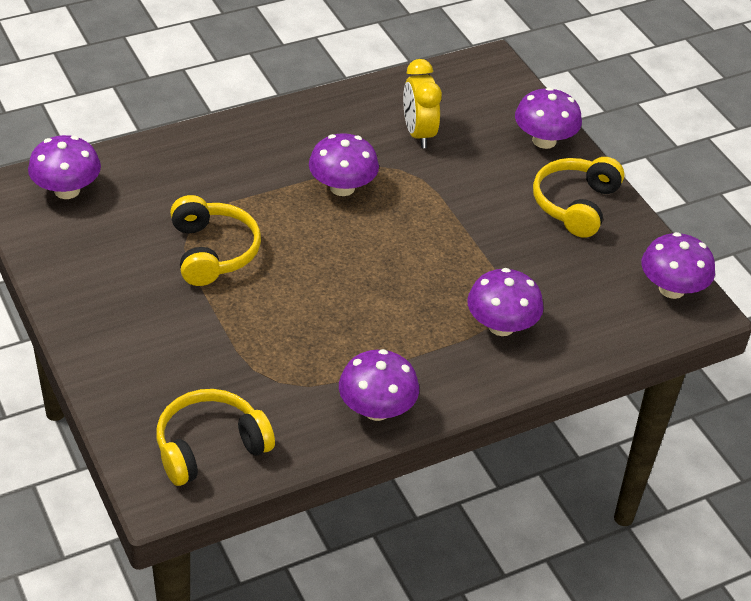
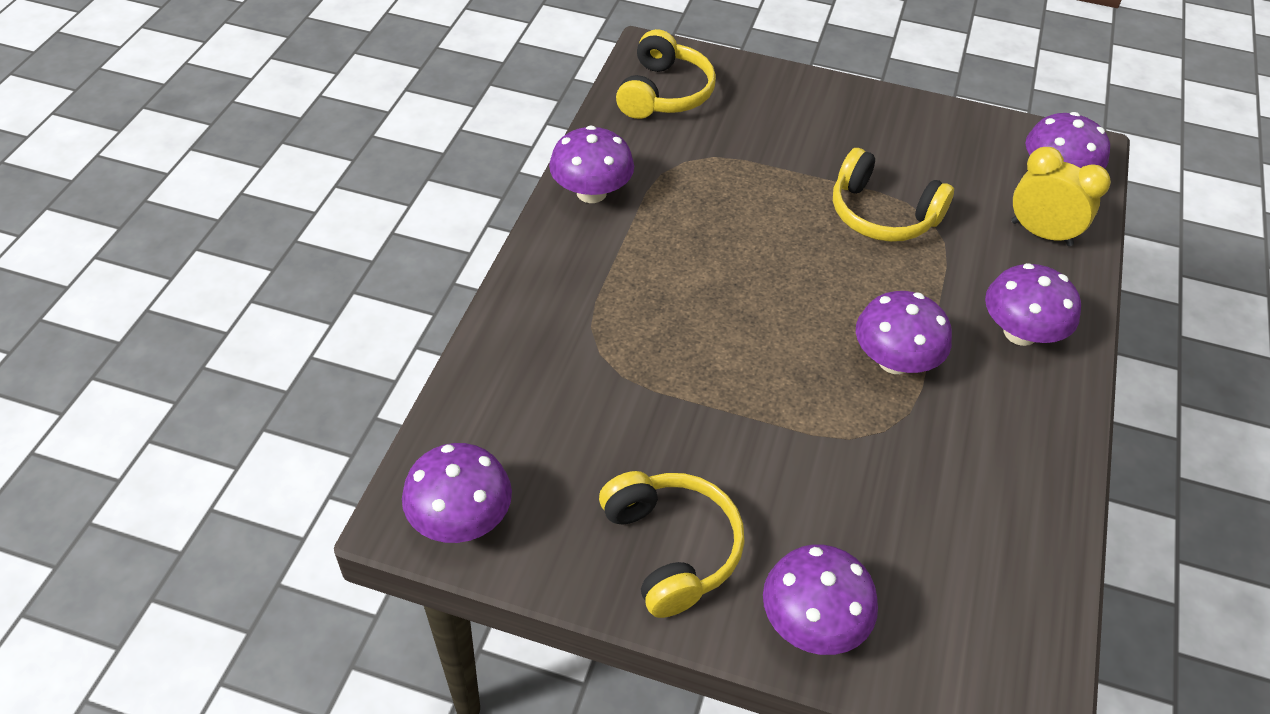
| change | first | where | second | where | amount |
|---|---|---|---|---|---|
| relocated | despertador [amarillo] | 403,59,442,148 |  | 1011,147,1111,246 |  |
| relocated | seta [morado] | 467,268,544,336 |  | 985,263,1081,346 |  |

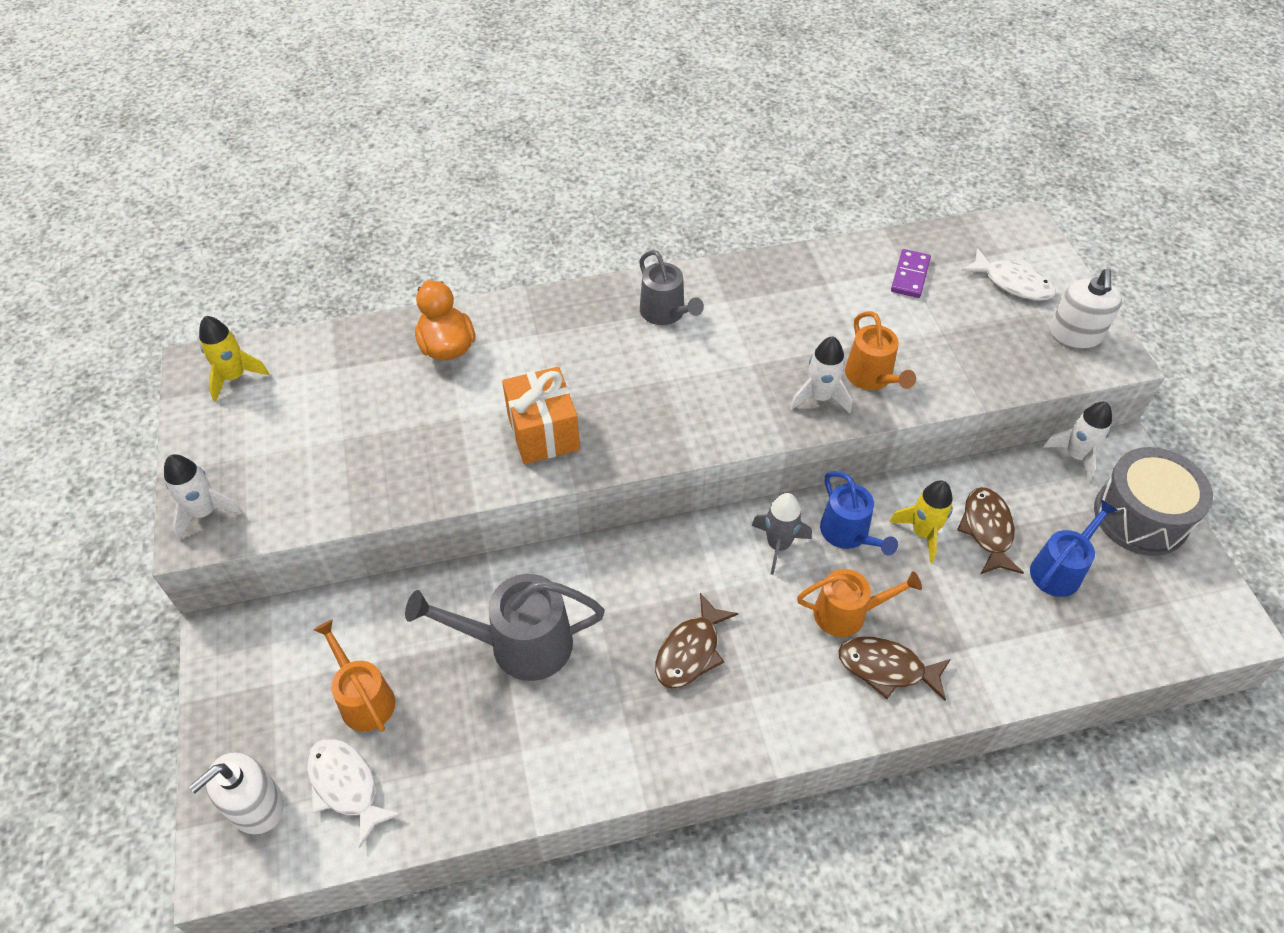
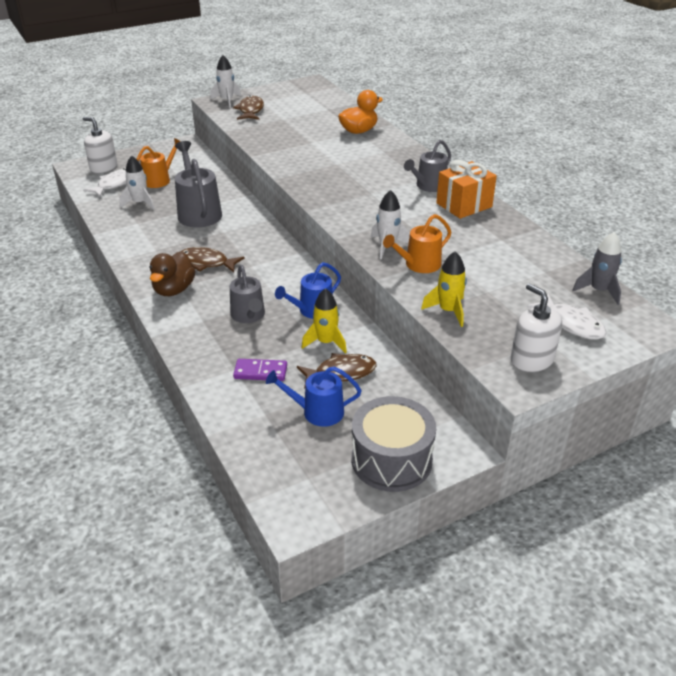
| change | first | where | second | where | amount |
|---|---|---|---|---|---|
| relocated | cohete [amarillo] | 199,316,269,402 |  | 421,251,467,327 |  |
| relocated | regalo [naranja] | 502,367,580,464 |  | 436,160,497,219 |  |
| relocated | cohete [gris] | 751,493,812,575 |  | 572,232,622,305 |  |
| colour | regadera [naranja] | 797,569,922,637 | regadera [gris] | 230,265,265,323 |  |
| relocated | pez [marrón] | 838,637,951,701 |  | 233,95,264,120 |  |
| relocated | ficha de dominó [morado] | 891,249,931,298 |  | 233,359,287,381 |  |
| spun | pez [blanco] | 961,248,1056,301 |  | 527,294,606,340 | 60 degrees counterclockwise |
| spun | regadera [azul] | 1030,499,1118,597 |  | 266,366,362,427 | 150 degrees clockwise |
| relocated | cohete [blanco] | 1043,402,1112,483 |  | 120,156,154,210 |  |
| spun | dispensador de jabón [blanco] | 1050,269,1122,349 |  | 510,284,562,372 | 60 degrees clockwise |
| appeared |  |  | pato [marrón] | 149,251,195,296 |  |

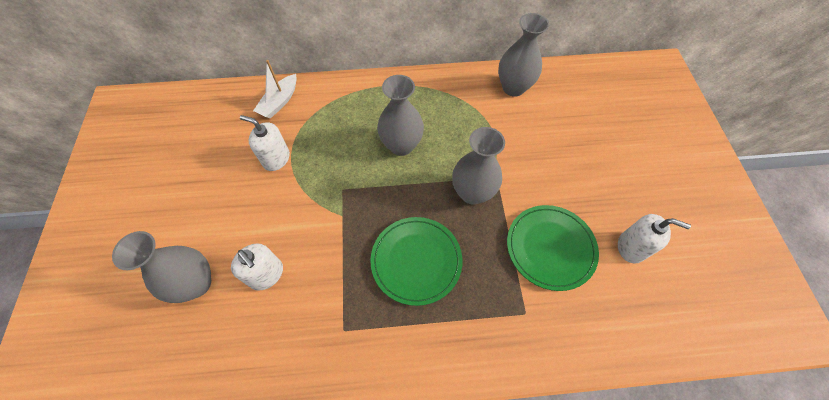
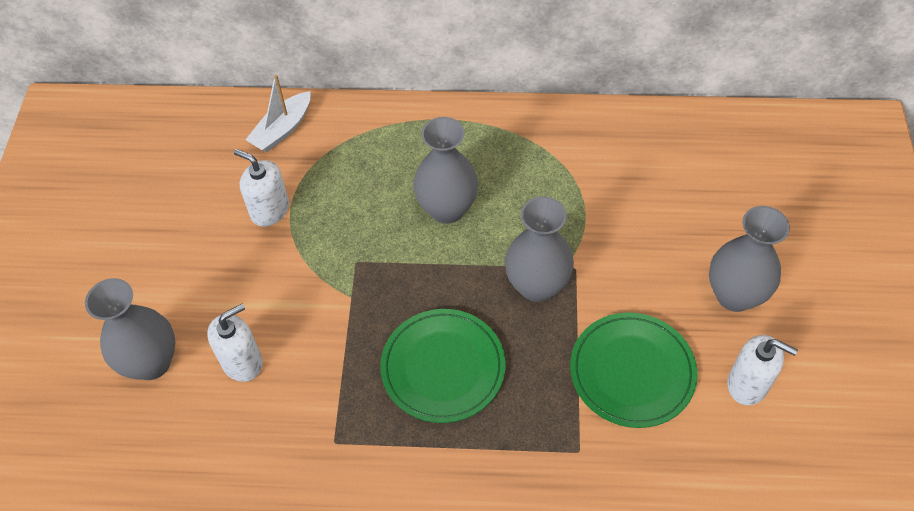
| change | first | where | second | where | amount |
|---|---|---|---|---|---|
| spun | dispensador de jabón [blanco] | 231,243,283,290 |  | 207,304,263,382 | 90 degrees counterclockwise |
| relocated | florero [gris] | 498,13,549,97 |  | 709,206,790,312 |  |

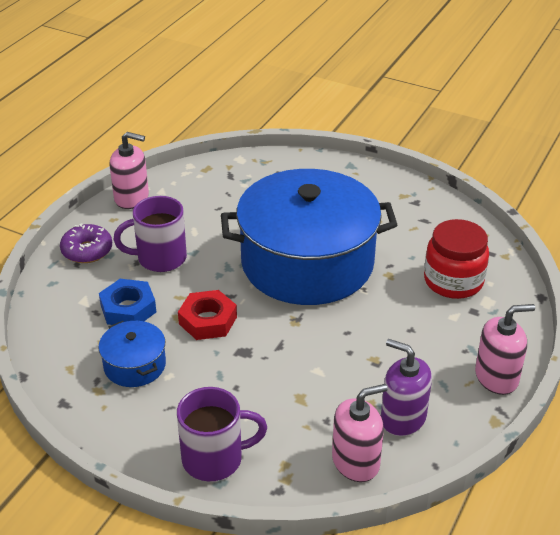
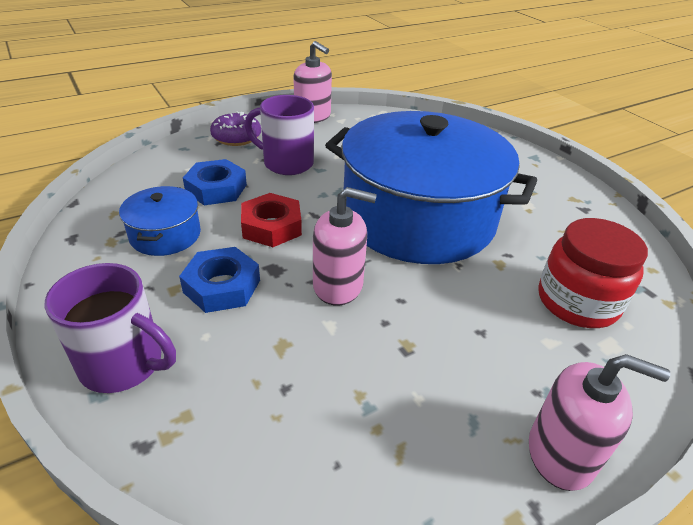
| change | first | where | second | where | amount |
|---|---|---|---|---|---|
| relocated | dispensador de jabón [rosa] | 332,384,387,482 |  | 313,187,377,306 |  |
| missing | dispensador de jabón [morado] | 381,339,432,436 |  |  |  |
| appeared |  |  | tuerca [azul] | 179,247,260,313 |  |

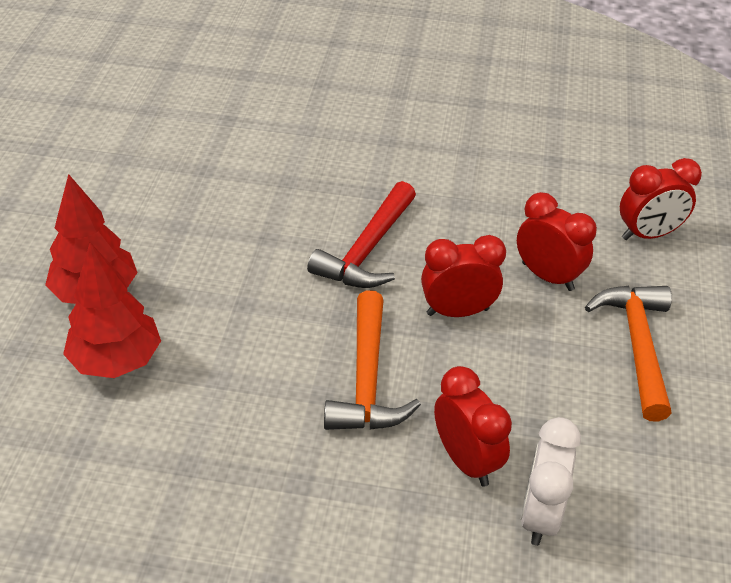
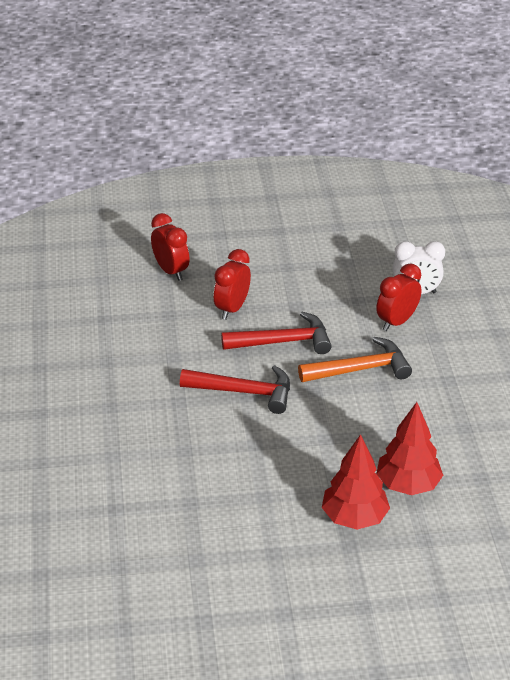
| change | first | where | second | where | amount |
|---|---|---|---|---|---|
| exchanged | despertador [rojo] | 421,235,506,317 | martillo [rojo] | 221,312,332,354 |  |
| missing | martillo [naranja] | 585,286,672,422 |  |  |  |

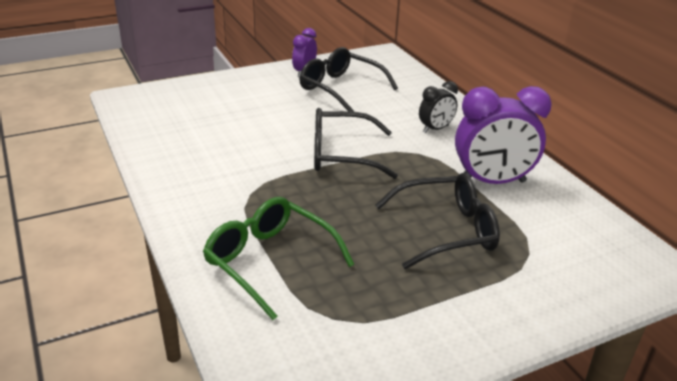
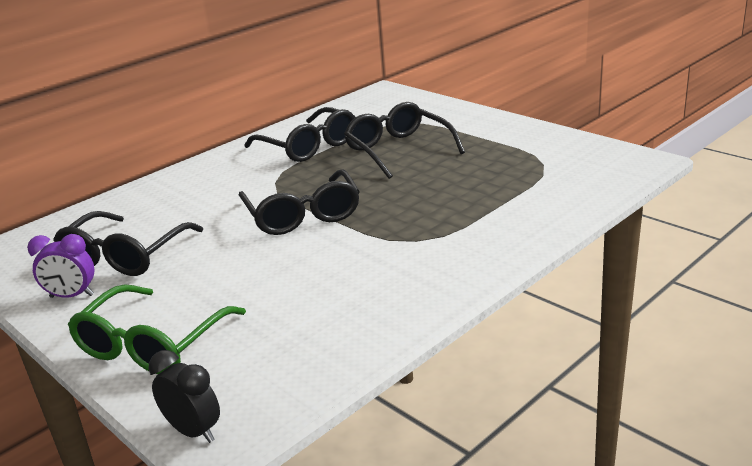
| change | first | where | second | where | amount |
|---|---|---|---|---|---|
| relocated | gafas [verde] | 203,197,354,320 |  | 68,284,246,374 |  |
| relocated | despertador [negro] | 419,81,458,133 |  | 149,350,220,443 |  |
| exchanged | despertador [morado] | 455,86,552,184 | gafas [negro] | 245,107,355,162 |  |

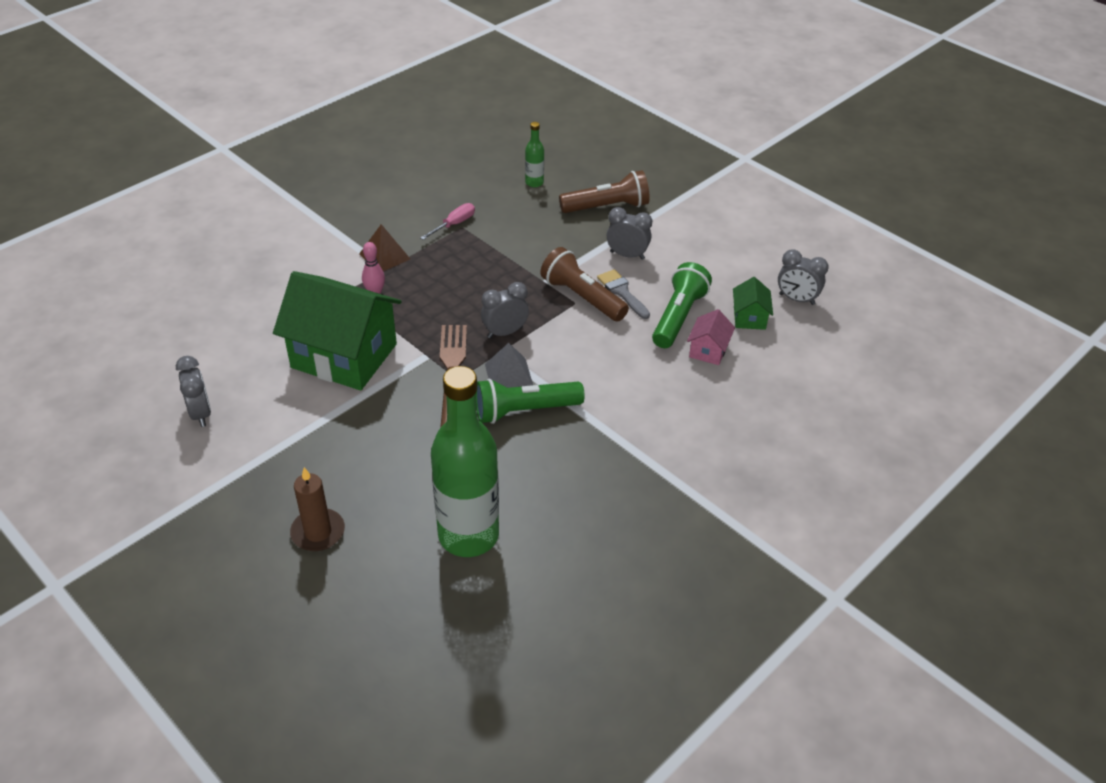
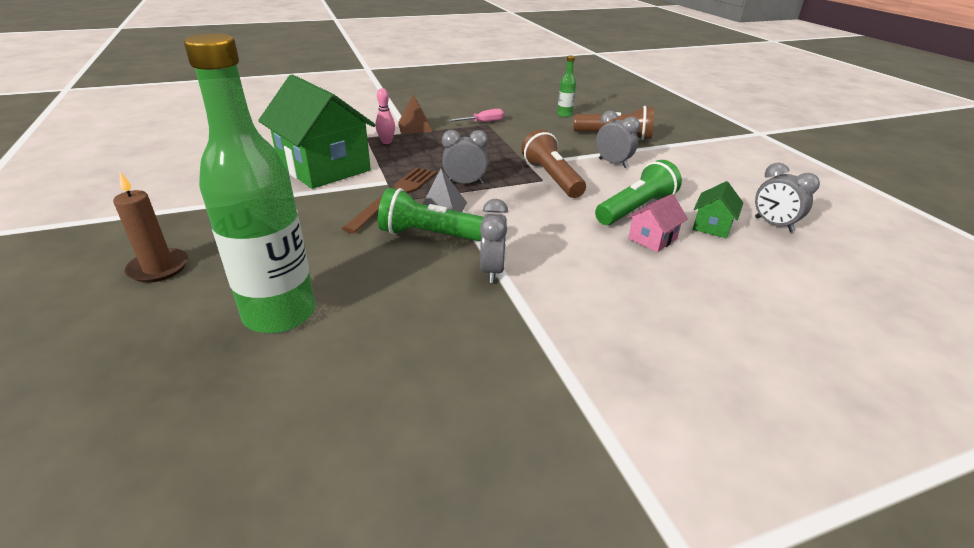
| change | first | where | second | where | amount |
|---|---|---|---|---|---|
| relocated | despertador [gris] | 176,356,211,427 |  | 480,199,508,283 |  |
| missing | pincel [gris] | 597,269,650,319 |  |  |  |

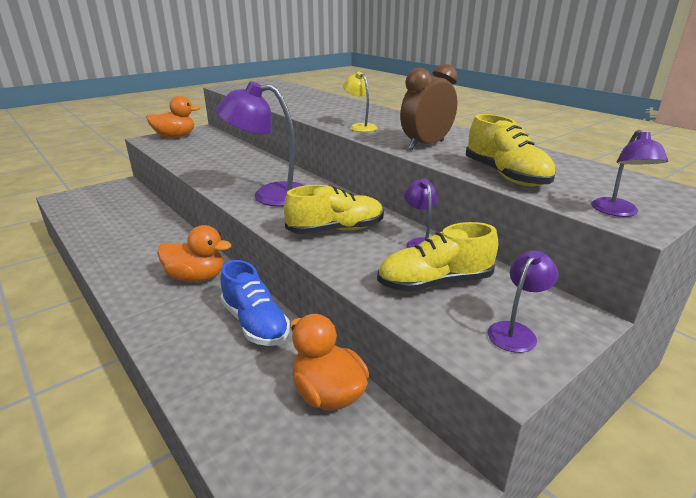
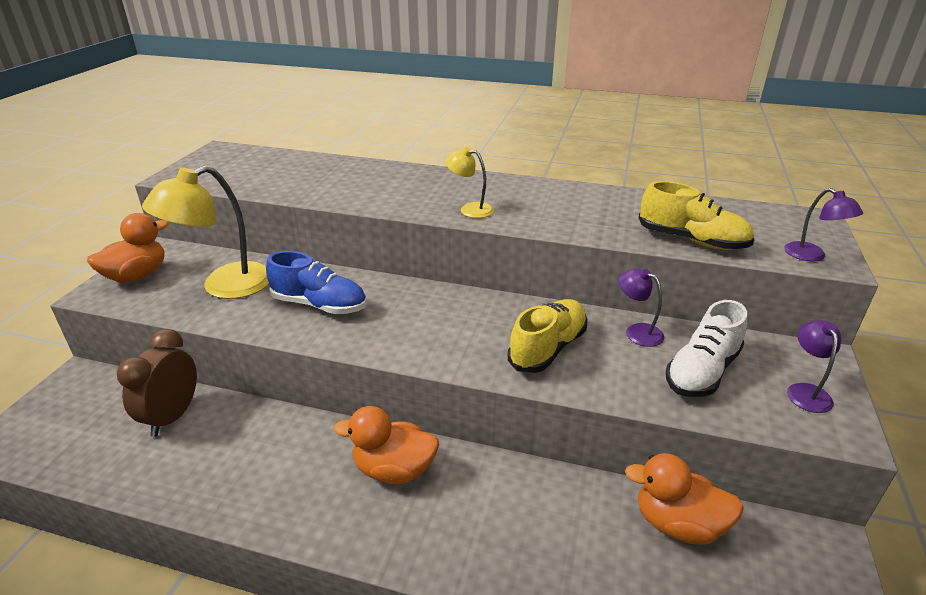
| change | first | where | second | where | amount |
|---|---|---|---|---|---|
| spun | pato [naranja] | 157,225,232,282 |  | 334,406,439,484 | 150 degrees counterclockwise |
| missing | lámpara [morado] | 215,81,305,207 |  |  |  |
| relocated | zapato [azul] | 220,260,290,346 |  | 266,251,367,314 |  |
| colour | zapato [amarillo] | 377,222,498,292 | zapato [blanco] | 666,300,747,397 |  |
| relocated | despertador [marrón] | 400,64,458,150 |  | 117,329,197,437 |  |
| appeared |  |  | lámpara [amarillo] | 142,166,269,299 |  |

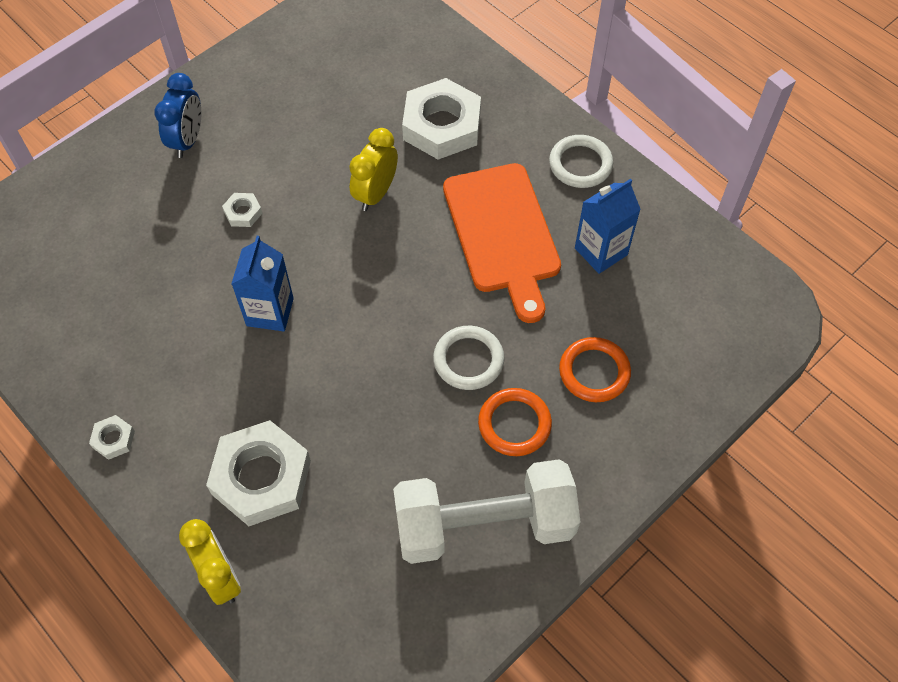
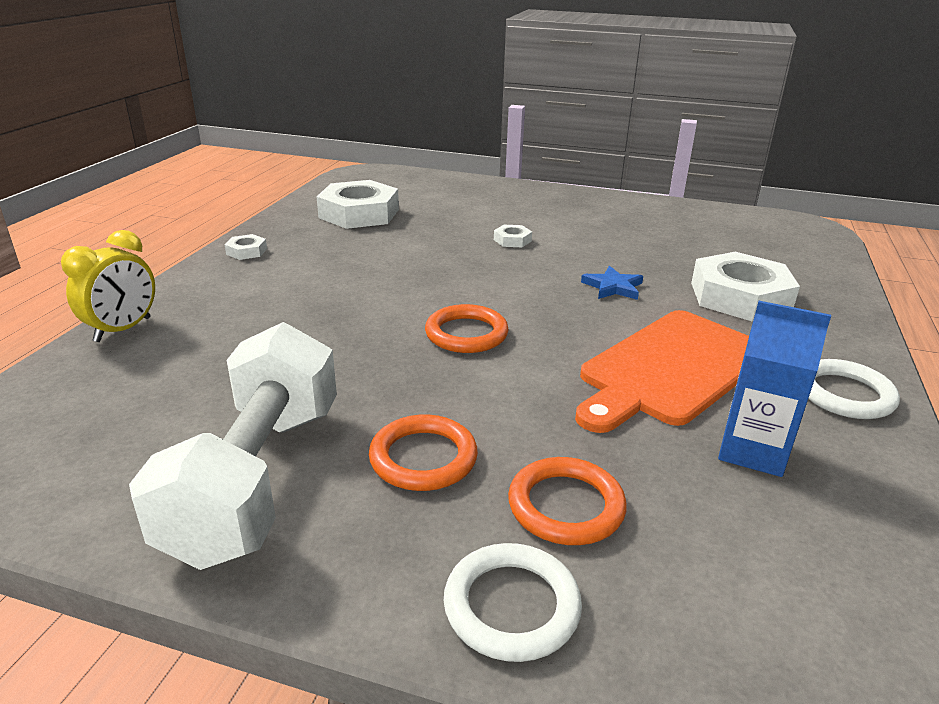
| change | first | where | second | where | amount |
|---|---|---|---|---|---|
| missing | despertador [azul] | 154,73,202,158 |  |  |  |
| relocated | tuerca [blanco] | 206,420,311,526 |  | 317,180,399,229 |  |
| missing | cartón de leche [azul] | 231,236,294,331 |  |  |  |
| exchanged | despertador [amarillo] | 349,128,398,211 | estrella [azul] | 581,266,643,300 |  |
| spun | mancuerna [blanco] | 393,459,581,564 |  | 129,322,337,570 | 45 degrees clockwise |
| relocated | anillo [blanco] | 433,326,504,390 |  | 444,543,582,662 |  |
| appeared |  |  | anillo [naranja] | 425,304,509,353 |  |

